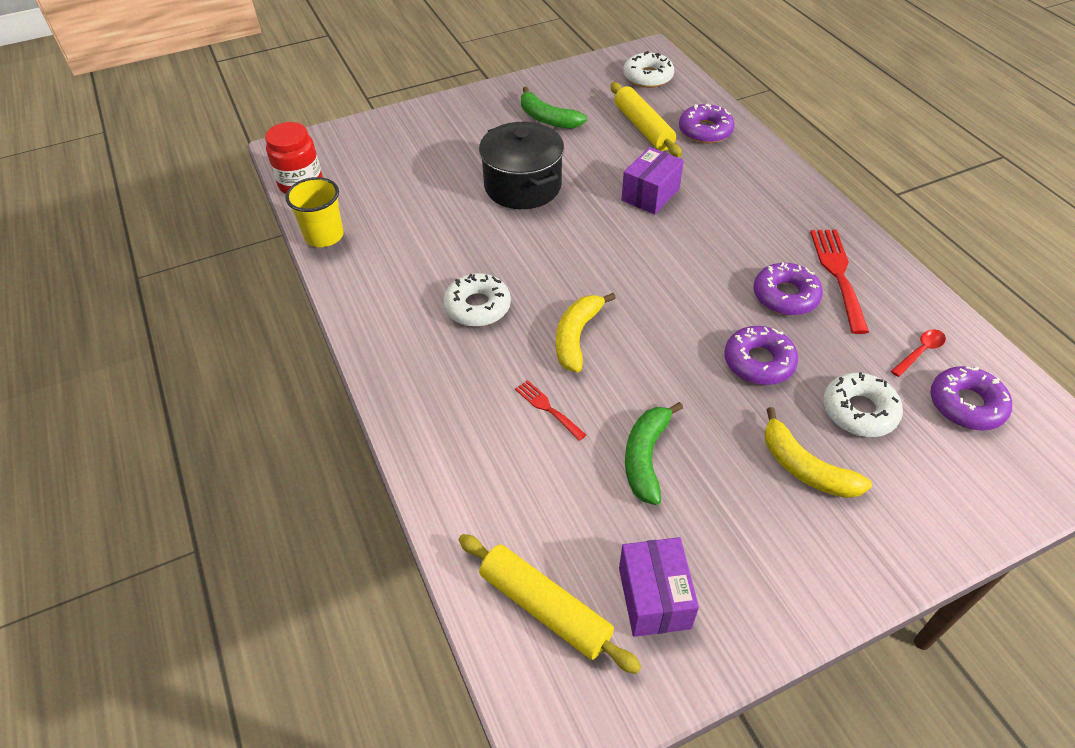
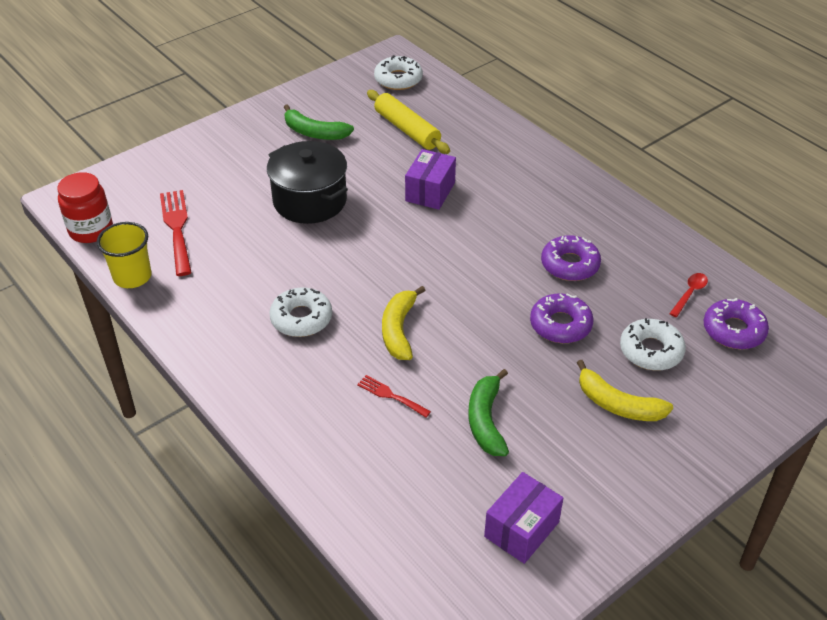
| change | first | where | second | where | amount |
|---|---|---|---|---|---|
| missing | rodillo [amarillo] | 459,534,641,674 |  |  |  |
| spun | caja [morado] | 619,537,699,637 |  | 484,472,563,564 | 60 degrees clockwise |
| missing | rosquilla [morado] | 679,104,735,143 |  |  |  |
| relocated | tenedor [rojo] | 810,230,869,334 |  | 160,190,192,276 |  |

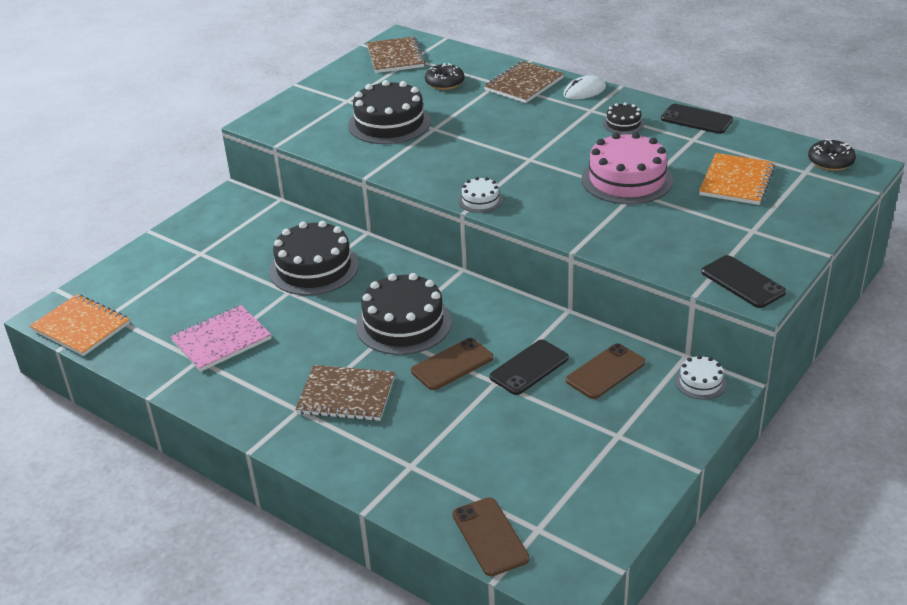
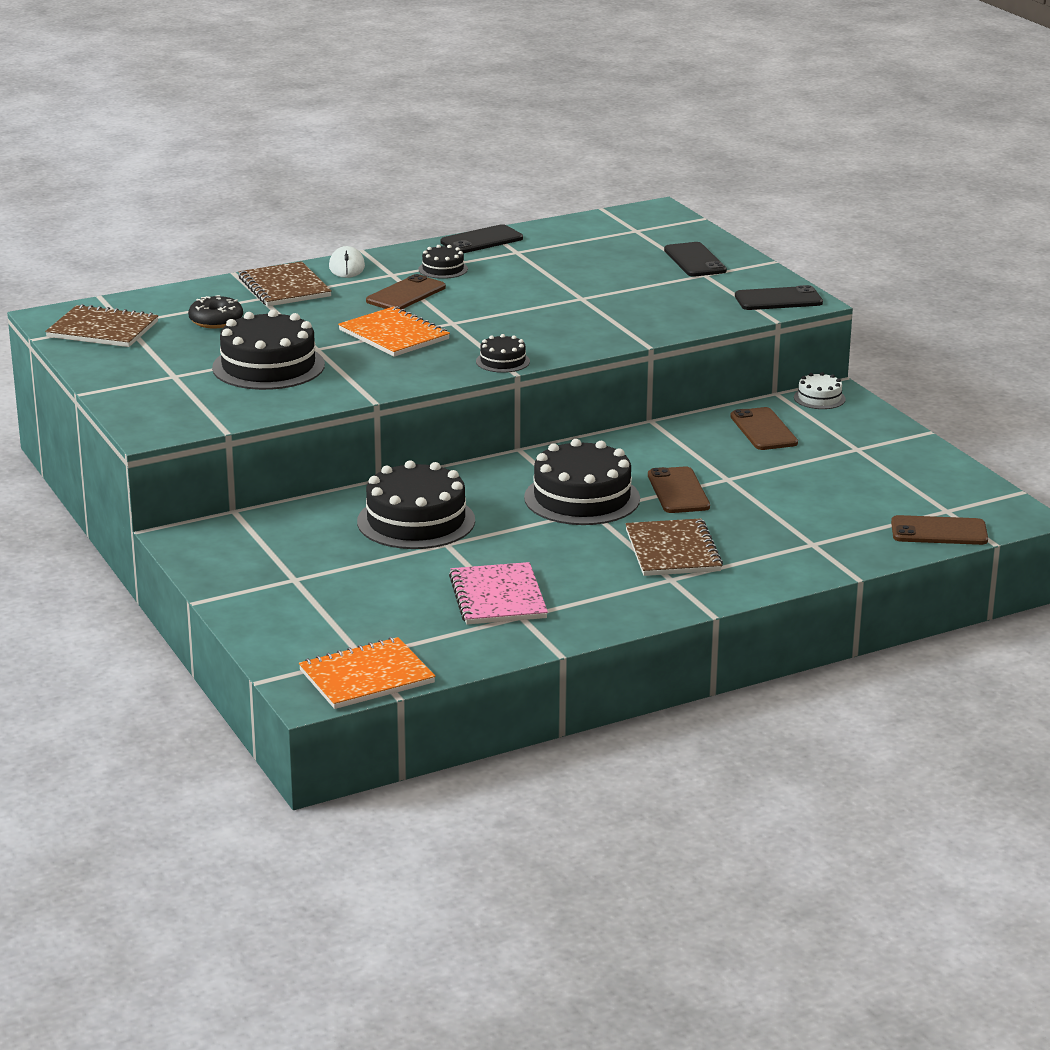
| change | first | where | second | where | amount |
|---|---|---|---|---|---|
| spun | cuaderno [marrón] | 295,365,395,421 |  | 625,518,723,576 | 45 degrees counterclockwise |
| colour | tarta [blanco] | 458,177,503,213 | tarta [negro] | 476,334,530,373 |  |
| relocated | móvil [negro] | 490,340,569,395 |  | 664,242,727,277 |  |
| missing | tarta [rosa] | 582,132,673,204 |  |  |  |
| relocated | cuaderno [naranja] | 699,153,775,205 |  | 338,306,450,357 |  |
| missing | rosquilla [negro] | 808,139,856,171 |  |  |  |
| appeared |  |  | móvil [marrón] | 366,274,446,309 |  |

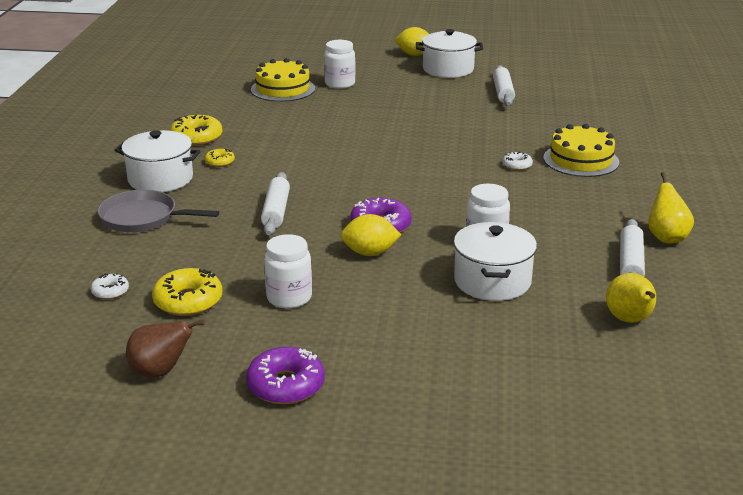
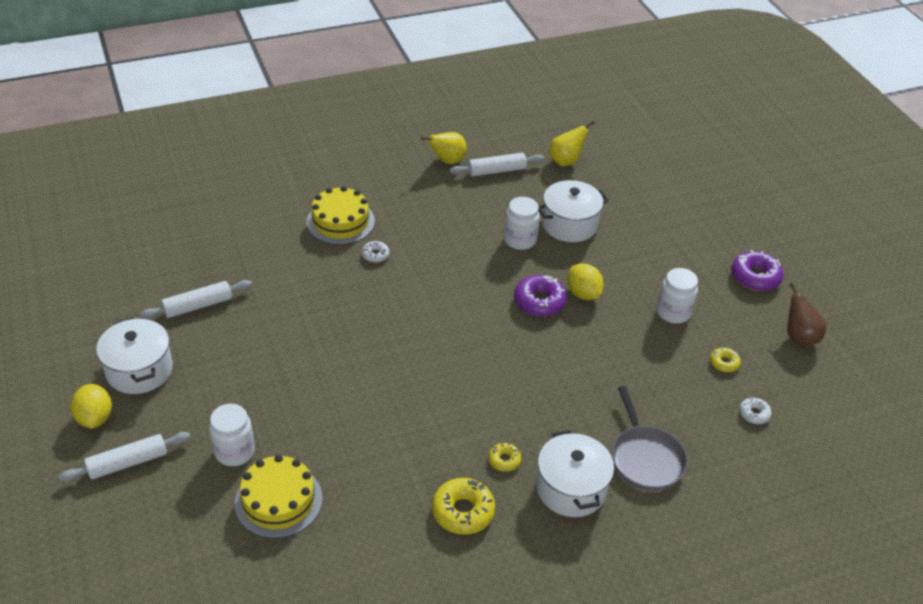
| change | first | where | second | where | amount |
|---|---|---|---|---|---|
| size | rosquilla [amarillo] | 152,268,222,316 |  | 710,347,741,372 | x0.55 |
| relocated | rodillo [blanco] | 261,172,290,235 |  | 59,432,191,482 |  |

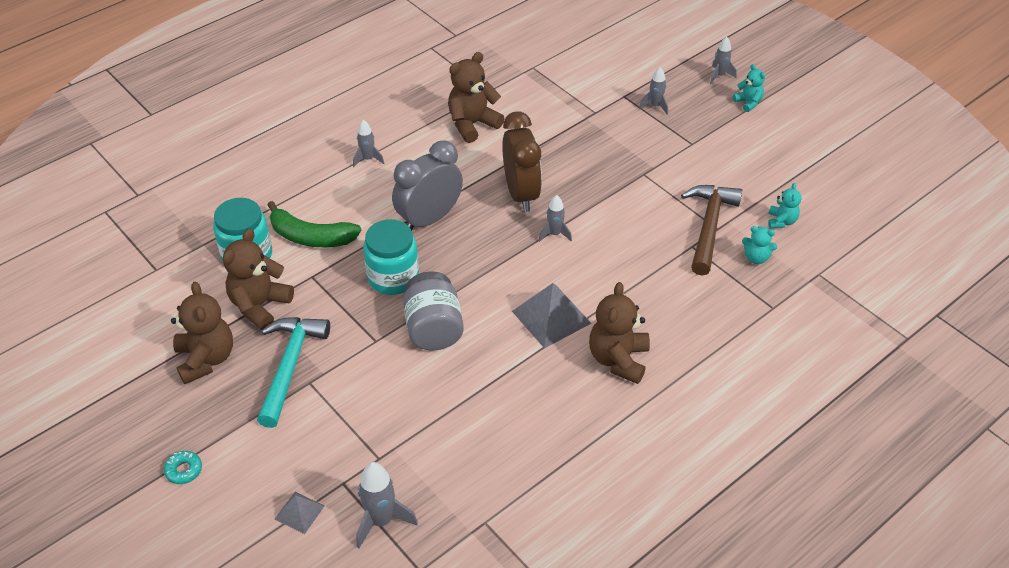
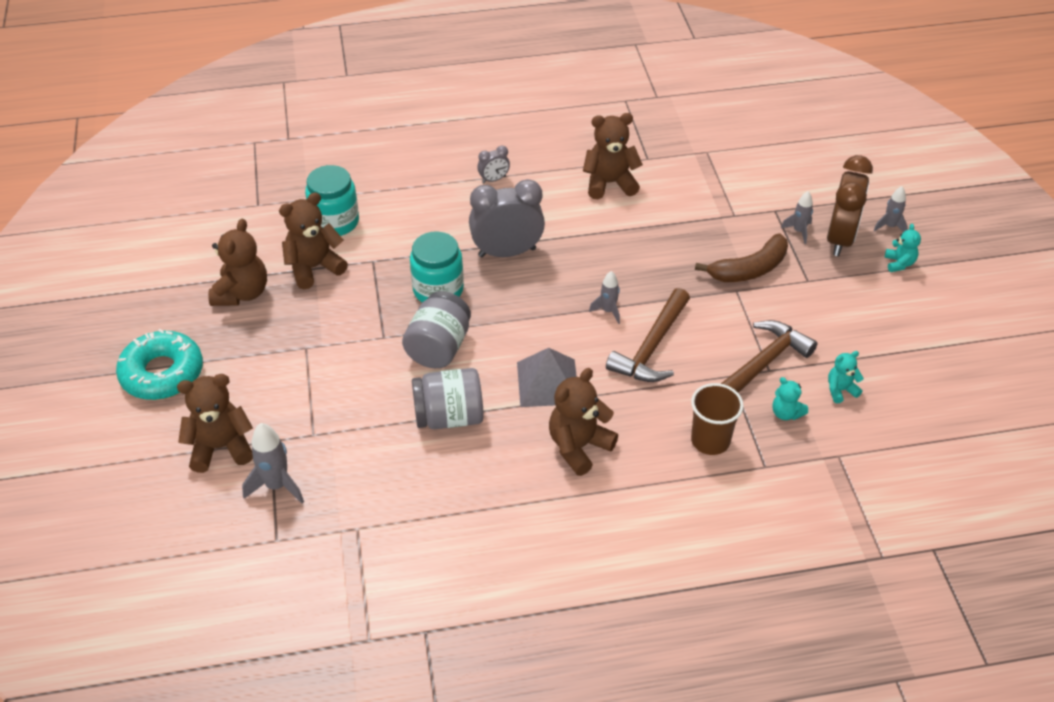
| change | first | where | second | where | amount |
|---|---|---|---|---|---|
| size | rosquilla [turquesa] | 164,451,202,484 |  | 116,329,203,400 | x2.47 |
| missing | martillo [turquesa] | 257,317,330,428 |  |  |  |
| missing | plátano [verde] | 268,201,361,247 |  |  |  |
| exchanged | pirámide [gris] | 275,492,324,534 | osito [marrón] | 177,374,253,473 |  |
| exchanged | cohete [gris] | 353,120,384,167 | despertador [gris] | 477,146,510,183 |  |
| relocated | despertador [marrón] | 502,111,542,212 |  | 827,155,873,256 |  |
| spun | osito [turquesa] | 768,183,801,229 |  | 828,351,864,403 | 150 degrees counterclockwise |
| appeared |  |  | tarro [gris] | 412,368,484,429 |  |
| appeared |  |  | martillo [marrón] | 606,288,690,382 |  |
| appeared |  |  | vaso [marrón] | 691,383,744,455 |  |
| appeared |  |  | plátano [marrón] | 695,233,788,282 |  |

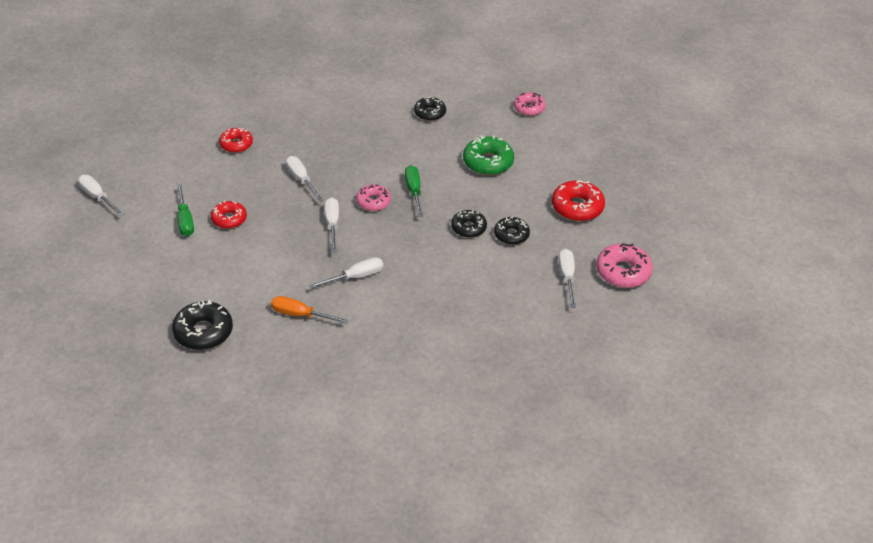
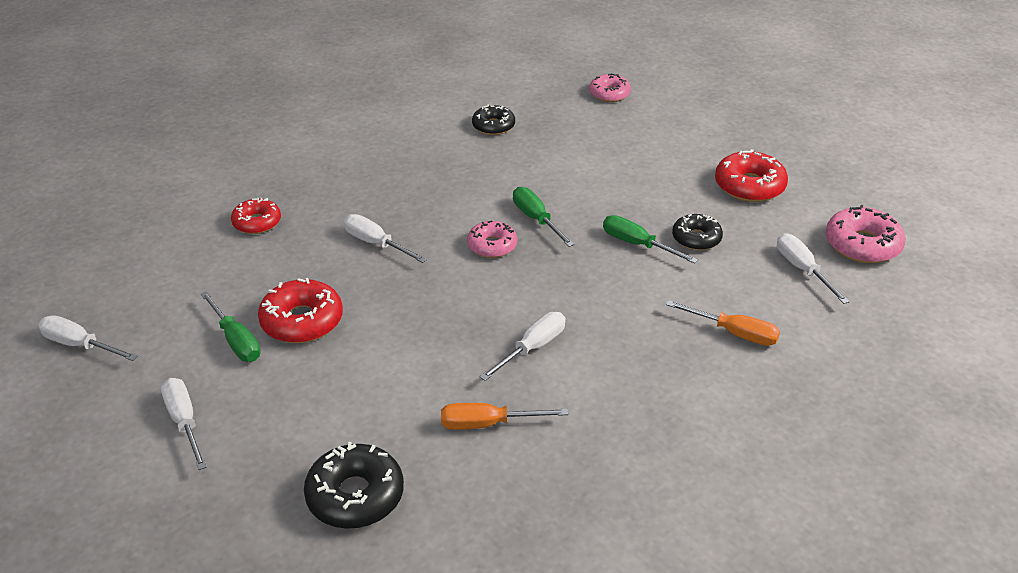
| change | first | where | second | where | amount |
|---|---|---|---|---|---|
| size | rosquilla [rojo] | 211,201,247,229 |  | 258,278,343,343 | x1.52 |
| relocated | destornillador [blanco] | 325,197,339,252 |  | 161,378,207,470 |  |
| exchanged | rosquilla [negro] | 451,210,487,238 | destornillador [verde] | 603,215,698,264 |  |
| missing | rosquilla [verde] | 463,136,514,175 |  |  |  |
| appeared |  |  | destornillador [naranja] | 666,300,780,346 |  |

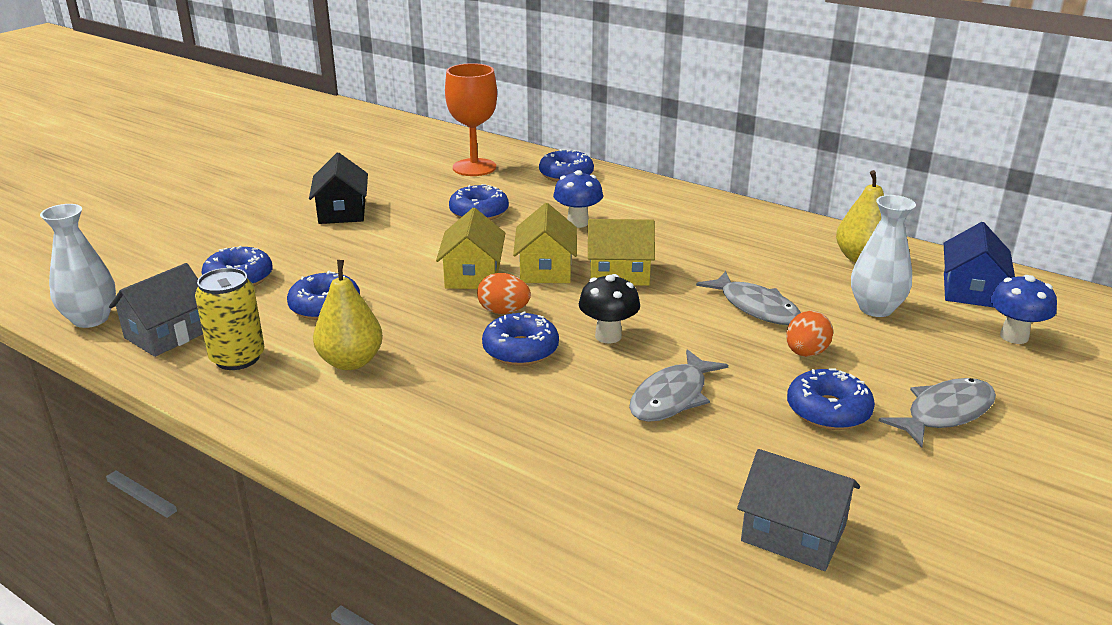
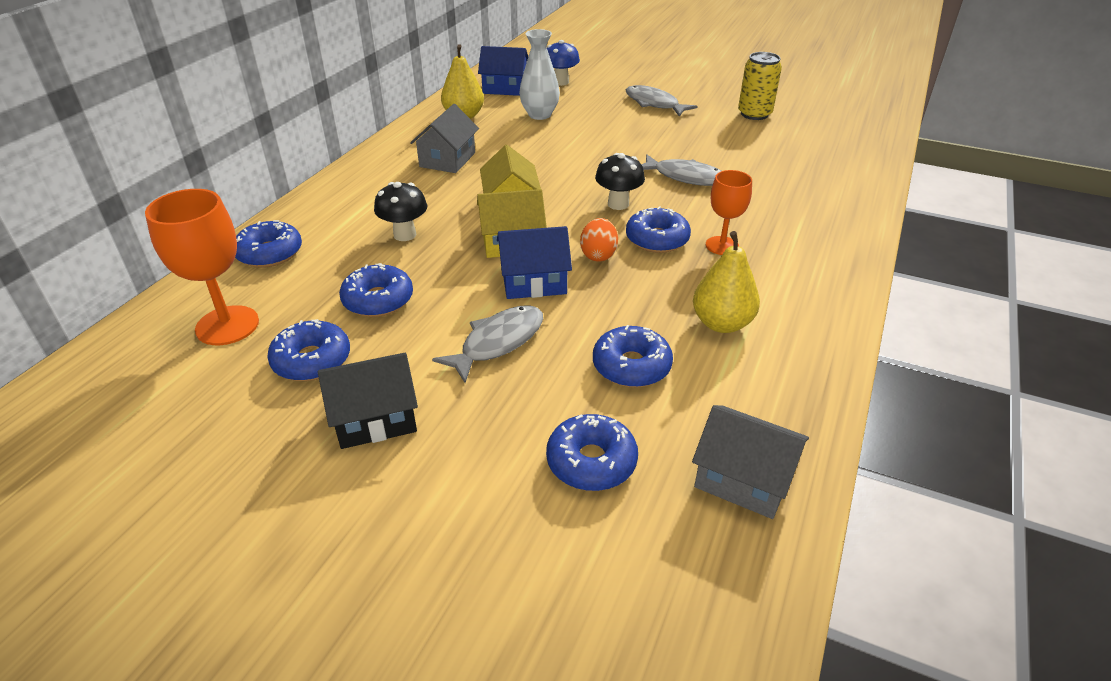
| change | first | where | second | where | amount |
|---|---|---|---|---|---|
| missing | florero [blanco] | 40,204,116,328 |  |  |  |
| relocated | lata [amarillo] | 195,268,264,370 |  | 738,52,782,120 |  |
| colour | casa [amarillo] | 436,208,505,289 | casa [azul] | 497,226,572,299 |  |
| colour | seta [azul] | 553,170,603,228 | seta [negro] | 374,182,427,241 |  |
| relocated | pez [gris] | 696,271,801,325 |  | 432,305,543,383 |  |
| relocated | casa [gris] | 737,449,860,571 |  | 410,104,479,173 |  |
| missing | huevo [naranja] | 786,311,833,357 |  |  |  |
| relocated | rosquilla [azul] | 787,368,875,430 |  | 267,319,350,381 |  |
| appeared |  |  | copa [naranja] | 706,170,752,255 |  |

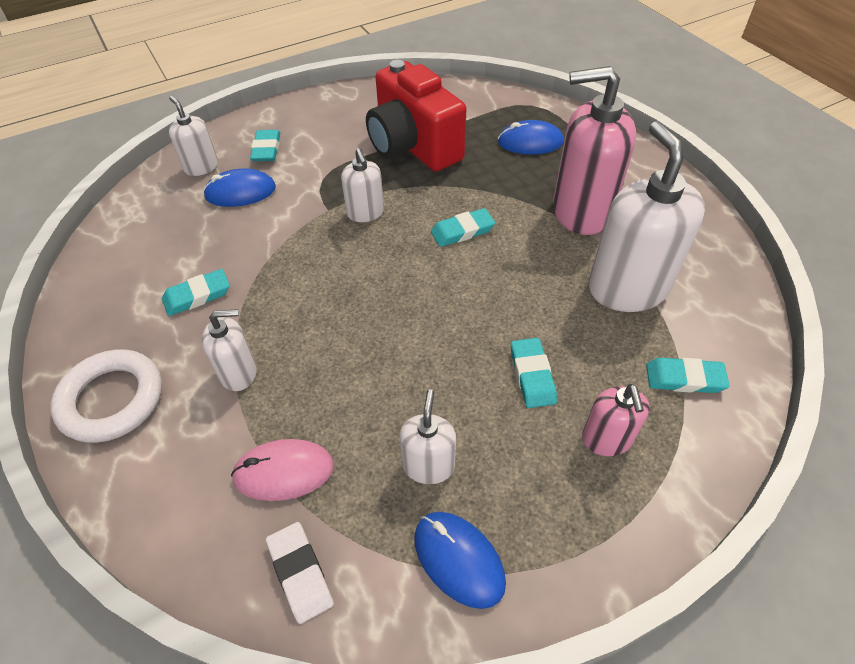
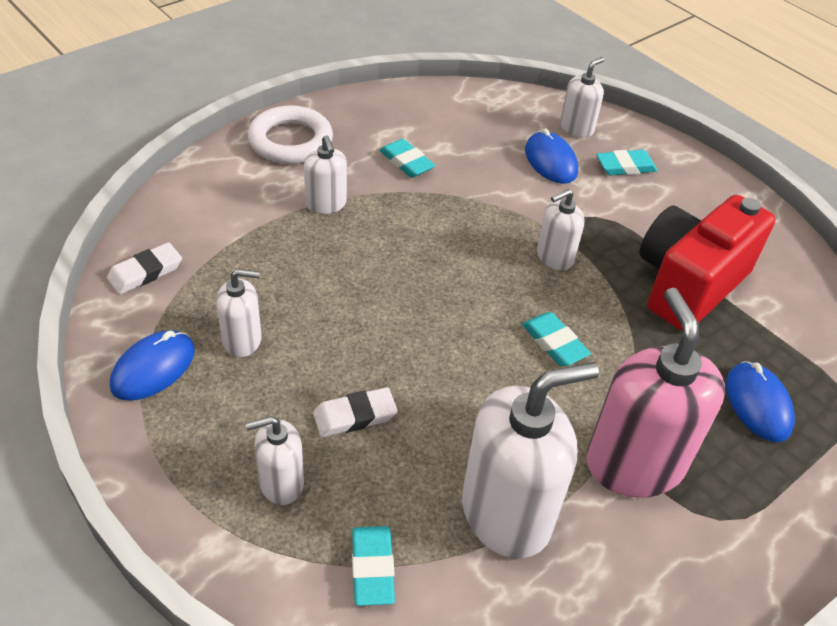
| change | first | where | second | where | amount |
|---|---|---|---|---|---|
| missing | ratón [rosa] | 231,439,334,501 |  |  |  |
| colour | goma de borrar [turquesa] | 511,338,557,408 | goma de borrar [blanco] | 313,387,398,437 |  |
| colour | dispensador de jabón [rosa] | 582,384,650,456 | dispensador de jabón [blanco] | 246,416,304,505 |  |

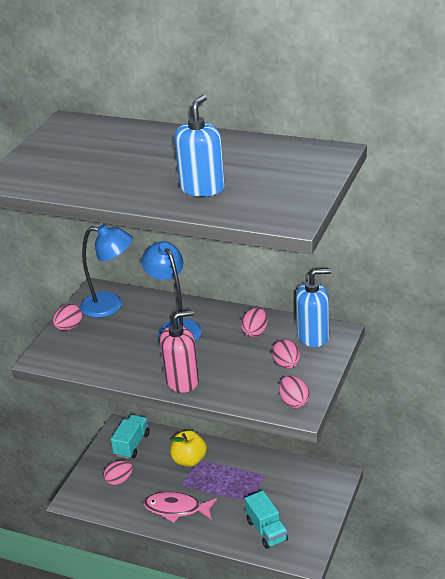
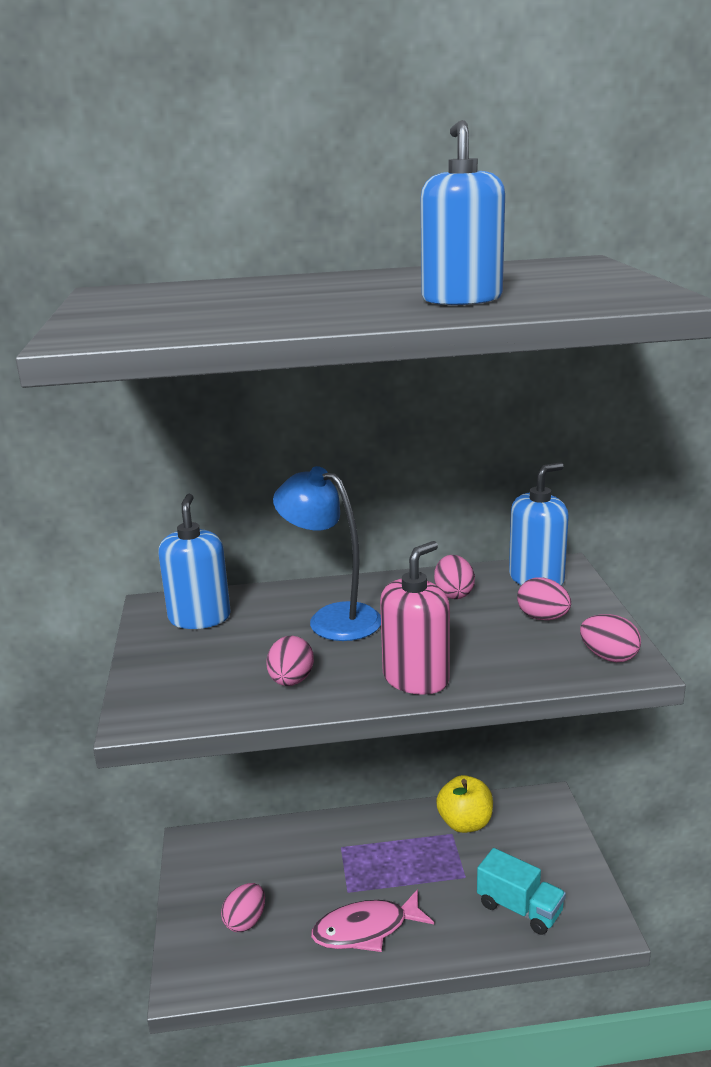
| change | first | where | second | where | amount |
|---|---|---|---|---|---|
| relocated | huevo [rosa] | 53,304,82,330 |  | 266,636,314,686 |  |
| exchanged | lámpara [azul] | 80,224,133,318 | dispensador de jabón [azul] | 159,494,231,629 |  |
| missing | camión [turquesa] | 111,415,150,459 |  |  |  |
| relocated | manzana [amarillo] | 170,430,207,467 |  | 436,775,493,833 |  |

